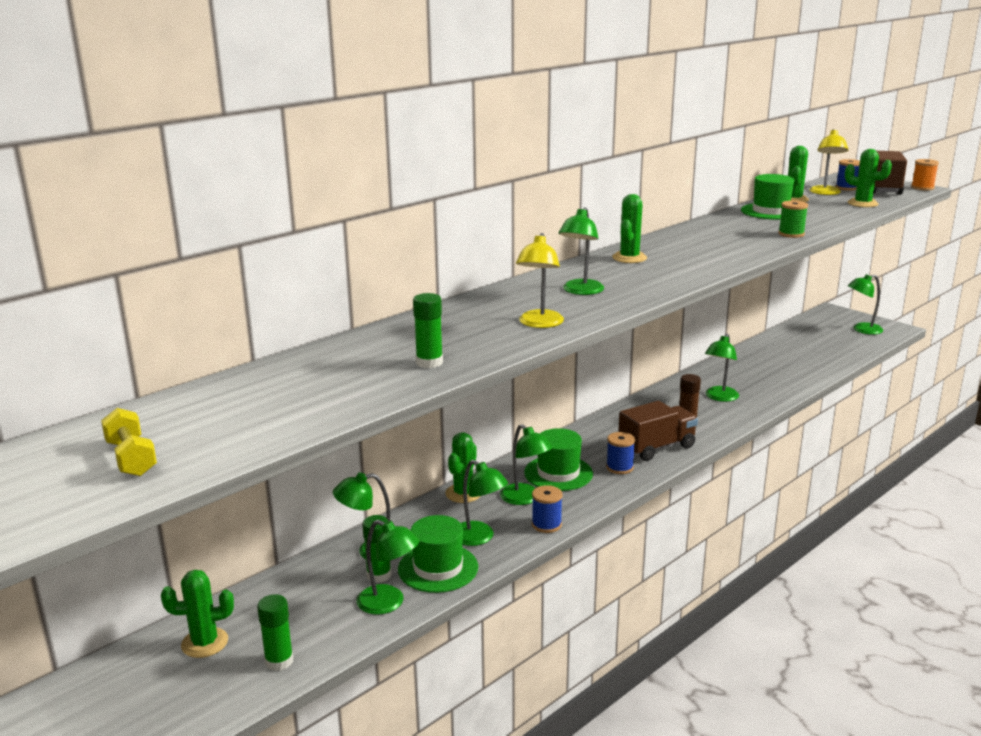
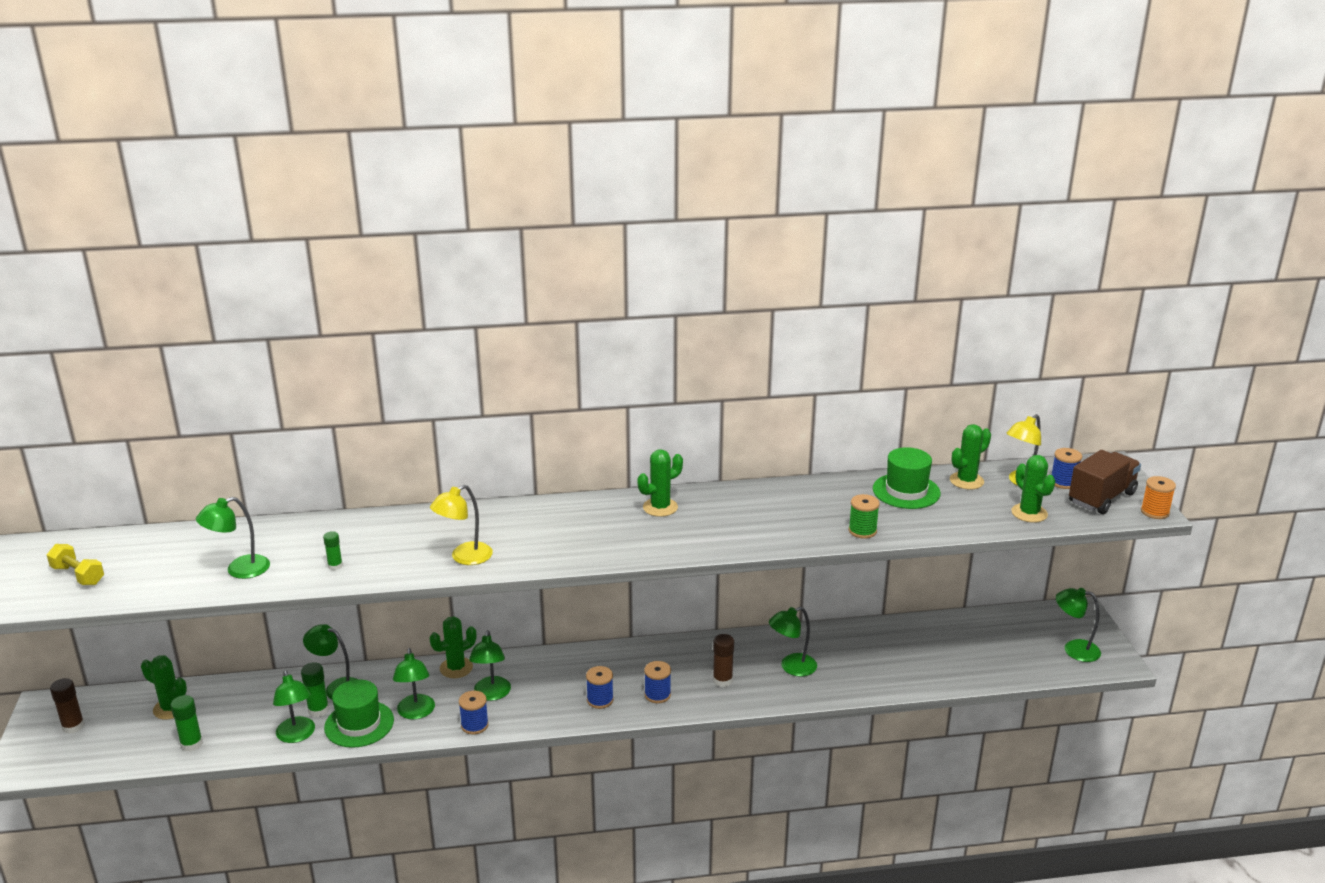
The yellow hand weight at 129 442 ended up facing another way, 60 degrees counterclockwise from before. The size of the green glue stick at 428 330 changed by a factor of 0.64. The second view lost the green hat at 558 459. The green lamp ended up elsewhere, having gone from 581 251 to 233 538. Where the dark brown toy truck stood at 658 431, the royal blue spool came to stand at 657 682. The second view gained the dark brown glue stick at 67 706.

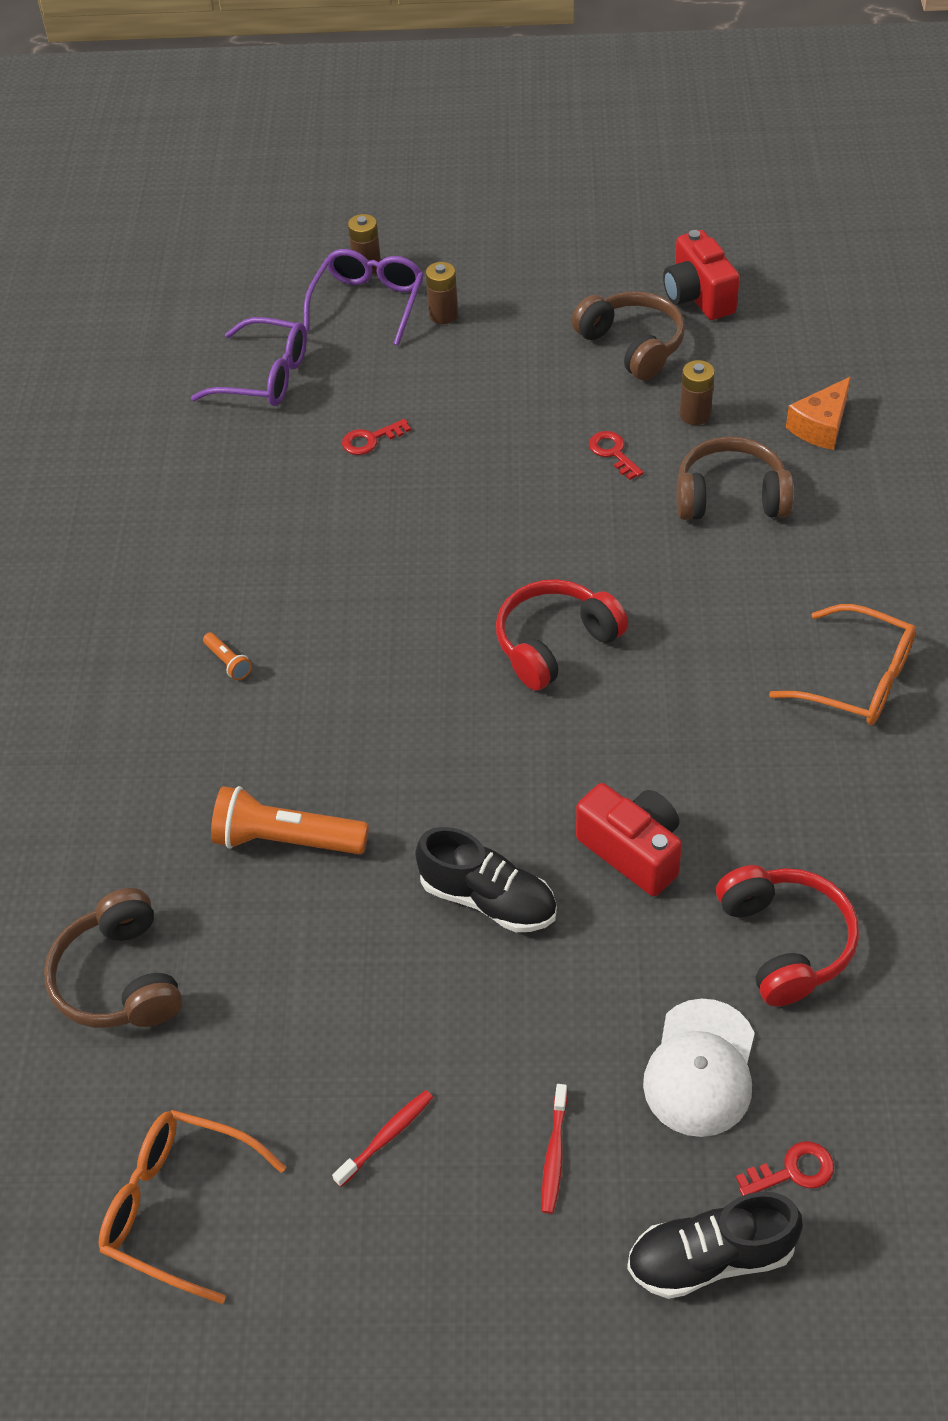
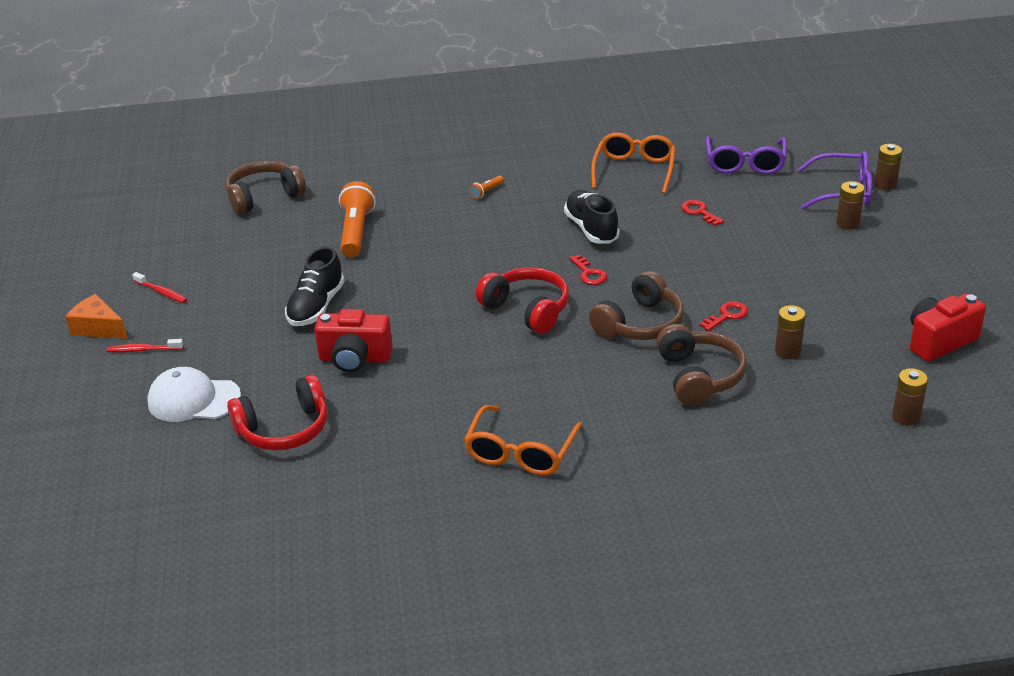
The orange spectacles ended up elsewhere, having gone from 192 1207 to 633 163. The dark brown over-ear headphones ended up elsewhere, having gone from 628 335 to 636 305. The scarlet compact camera at 629 839 ended up facing another way, 60 degrees clockwise from before. The ebony shoe ended up elsewhere, having gone from 715 1245 to 591 217. The scarlet door key ended up elsewhere, having gone from 785 1168 to 588 269. The orange cheese wedge ended up elsewhere, having gone from 818 413 to 96 316. The second view gained the dark brown AA battery at 910 397.

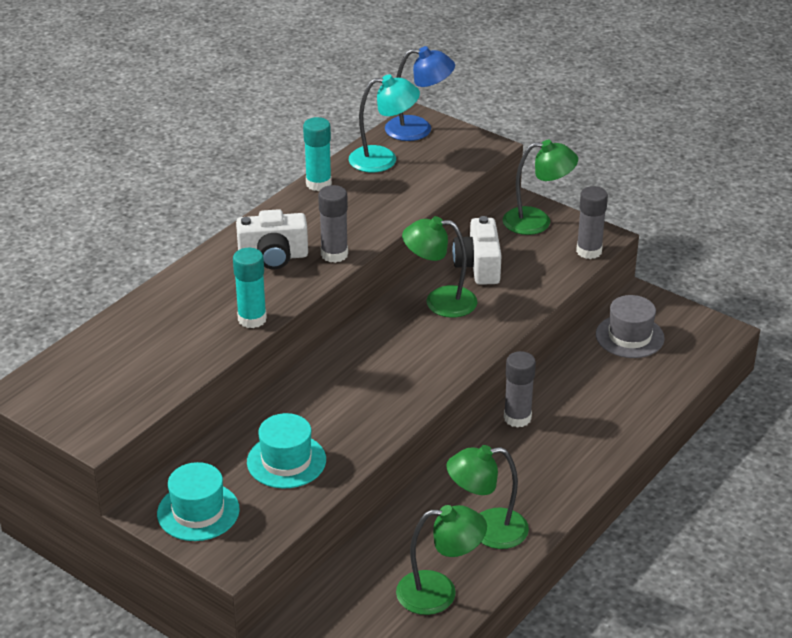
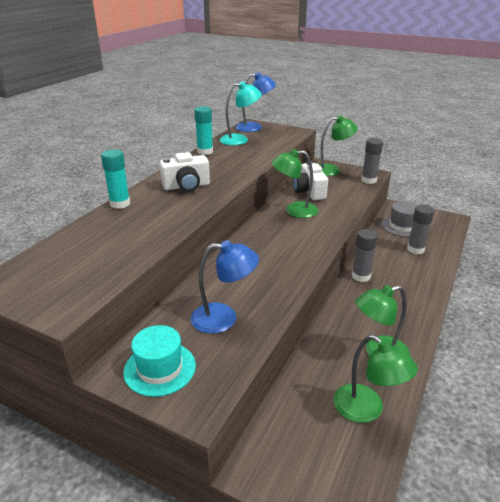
The turquoise glue stick ended up elsewhere, having gone from 250 288 to 115 179. Where the turquoise hat stood at 286 450, the royal blue lamp came to stand at 225 287. The gray glue stick ended up elsewhere, having gone from 333 224 to 420 229. The green lamp at 441 560 ended up facing another way, 60 degrees clockwise from before.

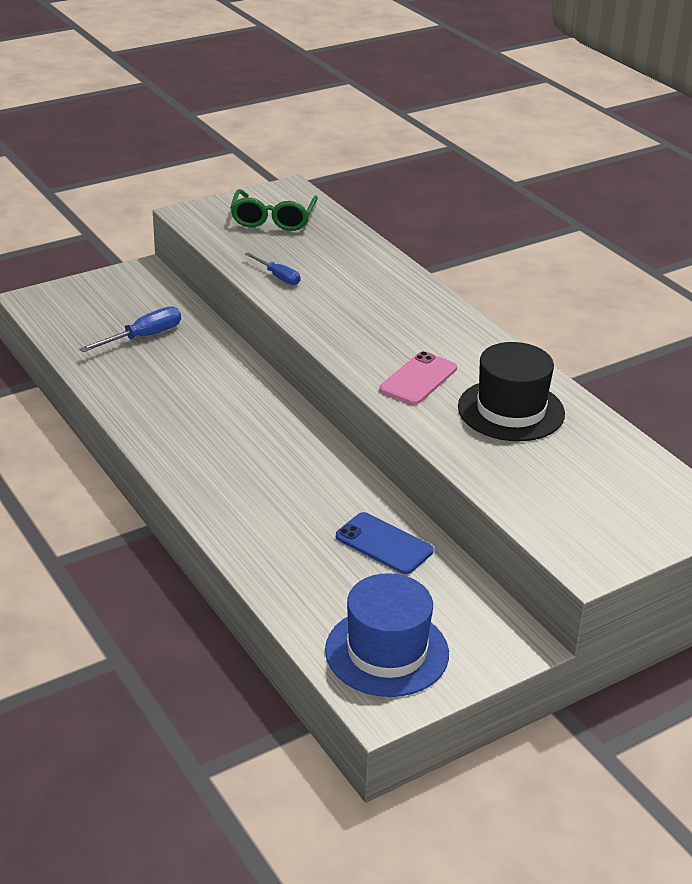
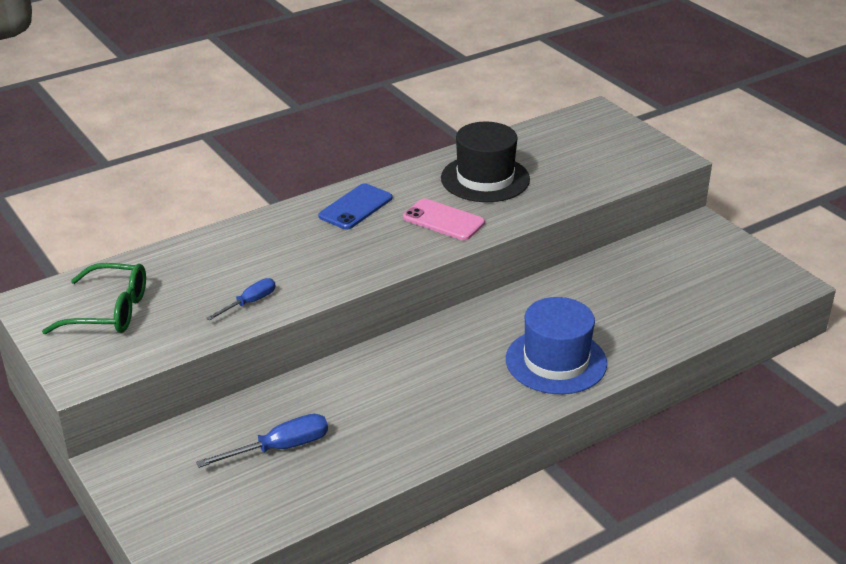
The royal blue screwdriver at 130 329 ended up facing another way, 105 degrees clockwise from before. The royal blue hat ended up elsewhere, having gone from 387 635 to 556 345. The royal blue mobile phone ended up elsewhere, having gone from 385 543 to 355 206.

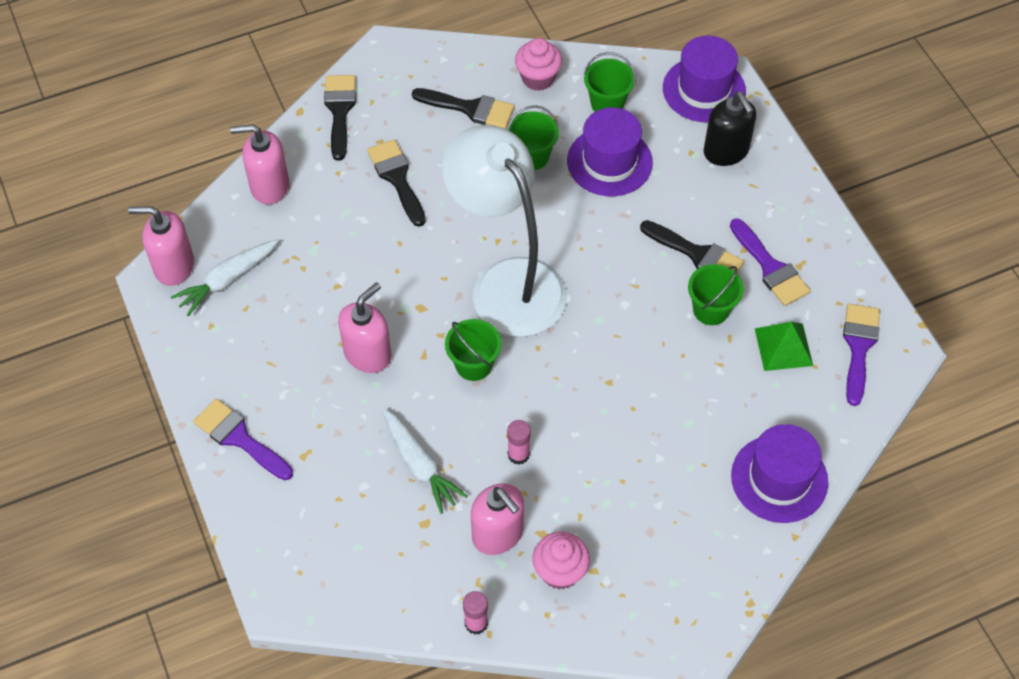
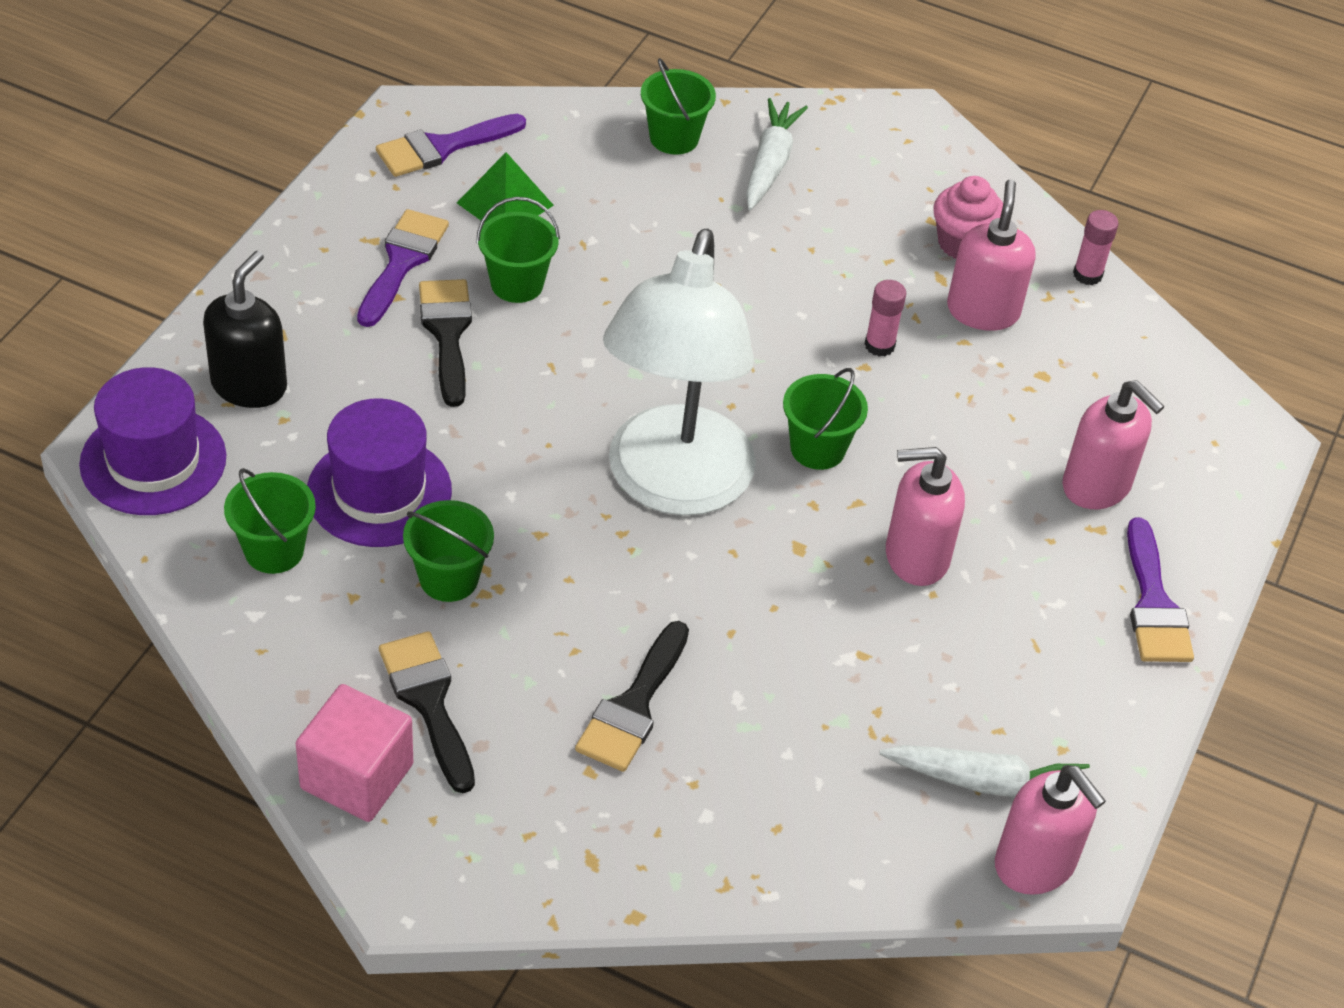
The rosy soap dispenser ended up elsewhere, having gone from 259 164 to 1113 444. The second view lost the ebony brush at 340 118. The snow-white root vegetable ended up elsewhere, having gone from 425 461 to 777 154. The second view lost the rosy muffin at 538 64. Where the violet hat stood at 779 473, the green pail came to stand at 678 106. The second view gained the rosy solid cube at 354 753.

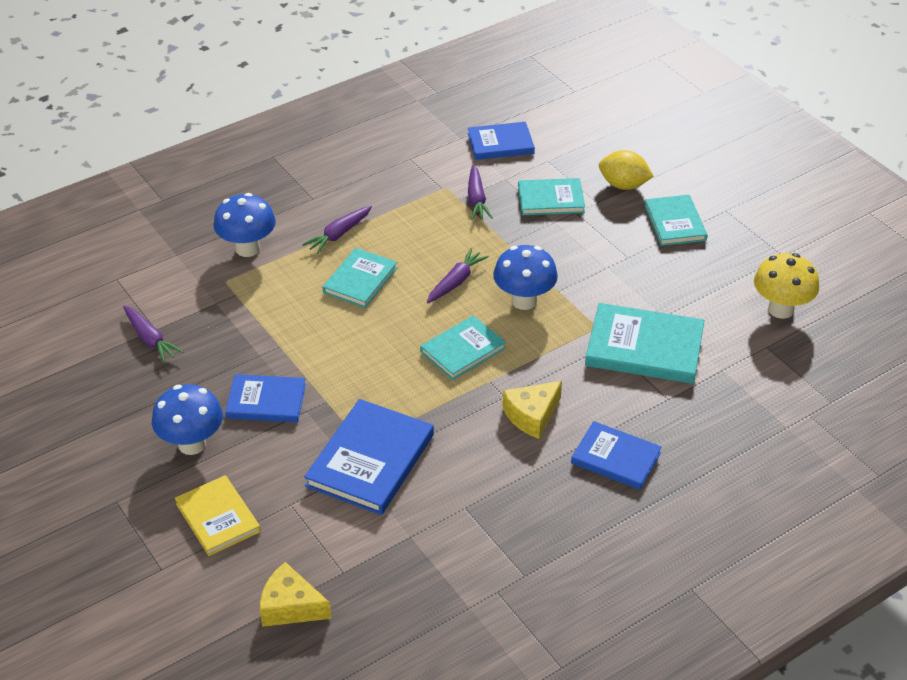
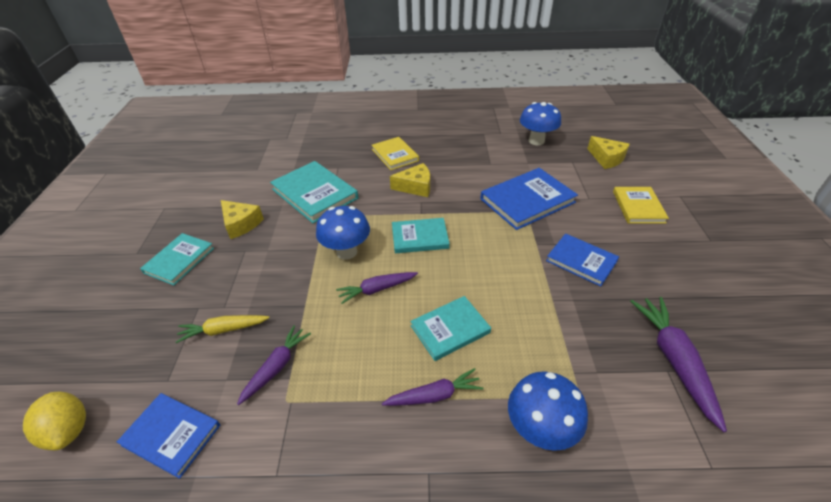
The size of the violet root vegetable at 153 334 changed by a factor of 1.54. The royal blue toadstool ended up elsewhere, having gone from 187 419 to 540 123. Where the turquoise book stood at 551 196, the yellow root vegetable came to stand at 223 329. What was the royal blue book at 616 455 turned into the yellow book at 395 153. The yellow toy lemon ended up elsewhere, having gone from 626 170 to 54 421. The second view lost the yellow toadstool at 786 286. The second view gained the yellow cheese wedge at 242 219.

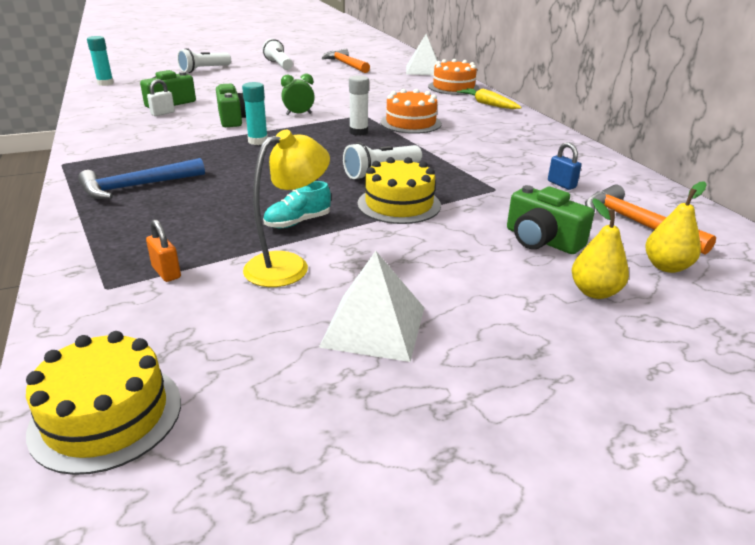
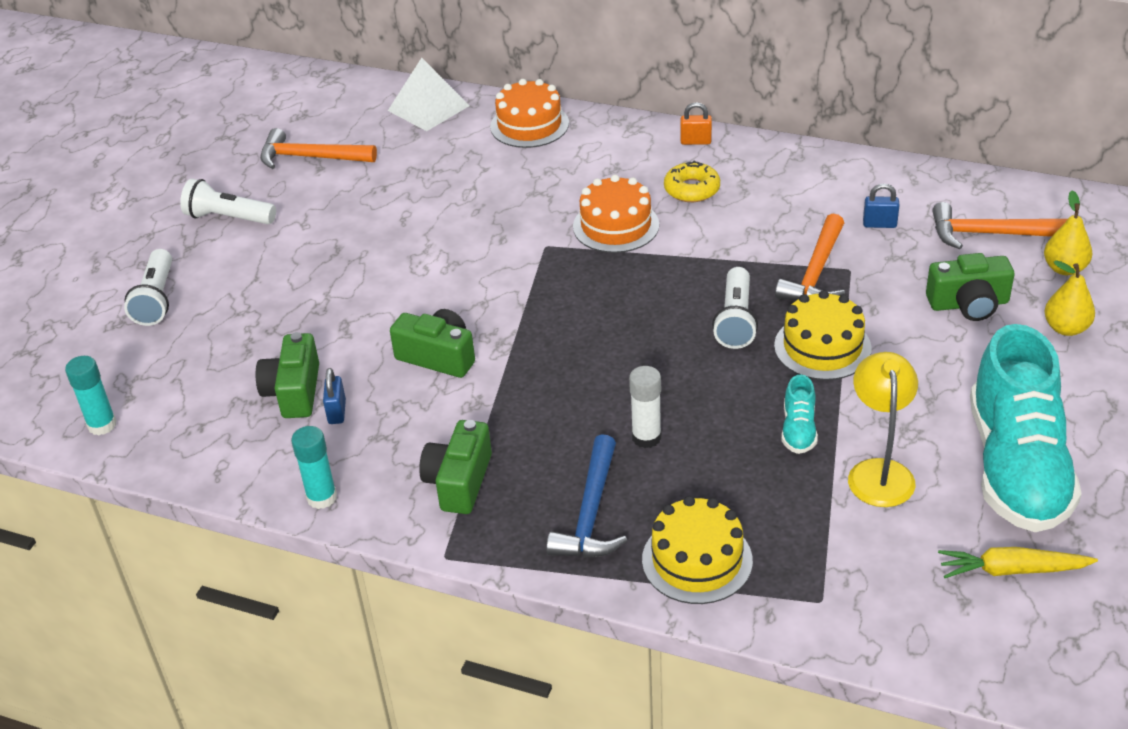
The yellow layer cake ended up elsewhere, having gone from 103 403 to 697 550. The orange lock ended up elsewhere, having gone from 163 250 to 696 123. What was the snow-white lock at 161 97 turned into the royal blue lock at 334 396. The turquoise glue stick ended up elsewhere, having gone from 255 113 to 314 467. The second view lost the green bedside clock at 298 94. Where the snow-white pyramid shape stood at 371 306, the turquoise shoe came to stand at 1026 428. The snow-white glue stick ended up elsewhere, having gone from 359 105 to 645 407. The yellow root vegetable ended up elsewhere, having gone from 489 98 to 1018 562. The second view gained the green compact camera at 455 467. The second view gained the yellow doughnut at 692 181. The second view gained the orange hammer at 810 257.

